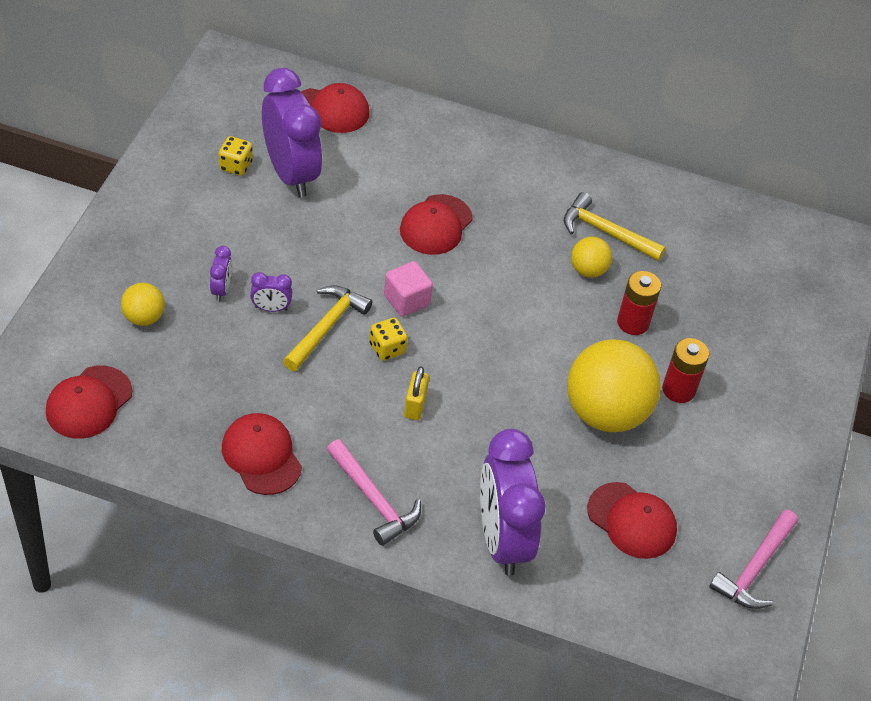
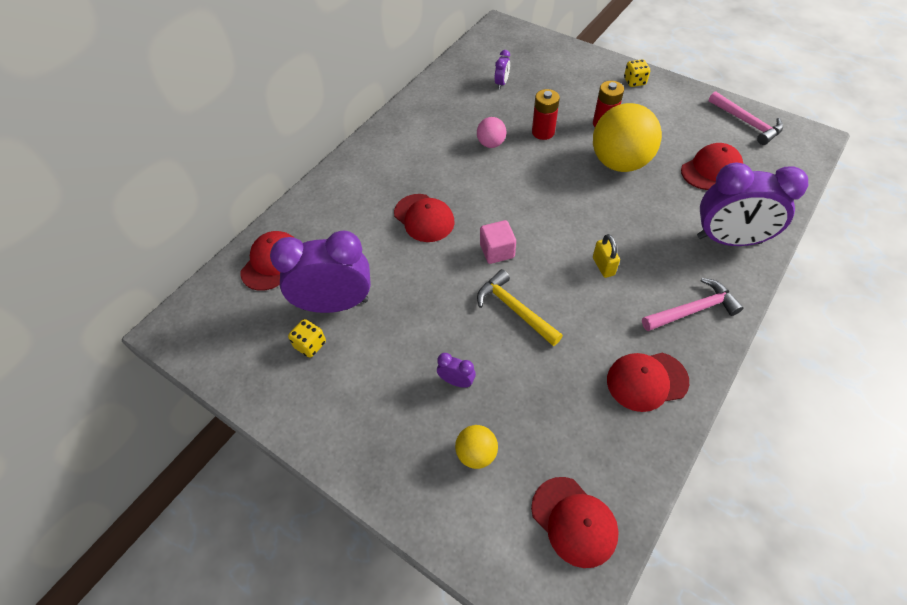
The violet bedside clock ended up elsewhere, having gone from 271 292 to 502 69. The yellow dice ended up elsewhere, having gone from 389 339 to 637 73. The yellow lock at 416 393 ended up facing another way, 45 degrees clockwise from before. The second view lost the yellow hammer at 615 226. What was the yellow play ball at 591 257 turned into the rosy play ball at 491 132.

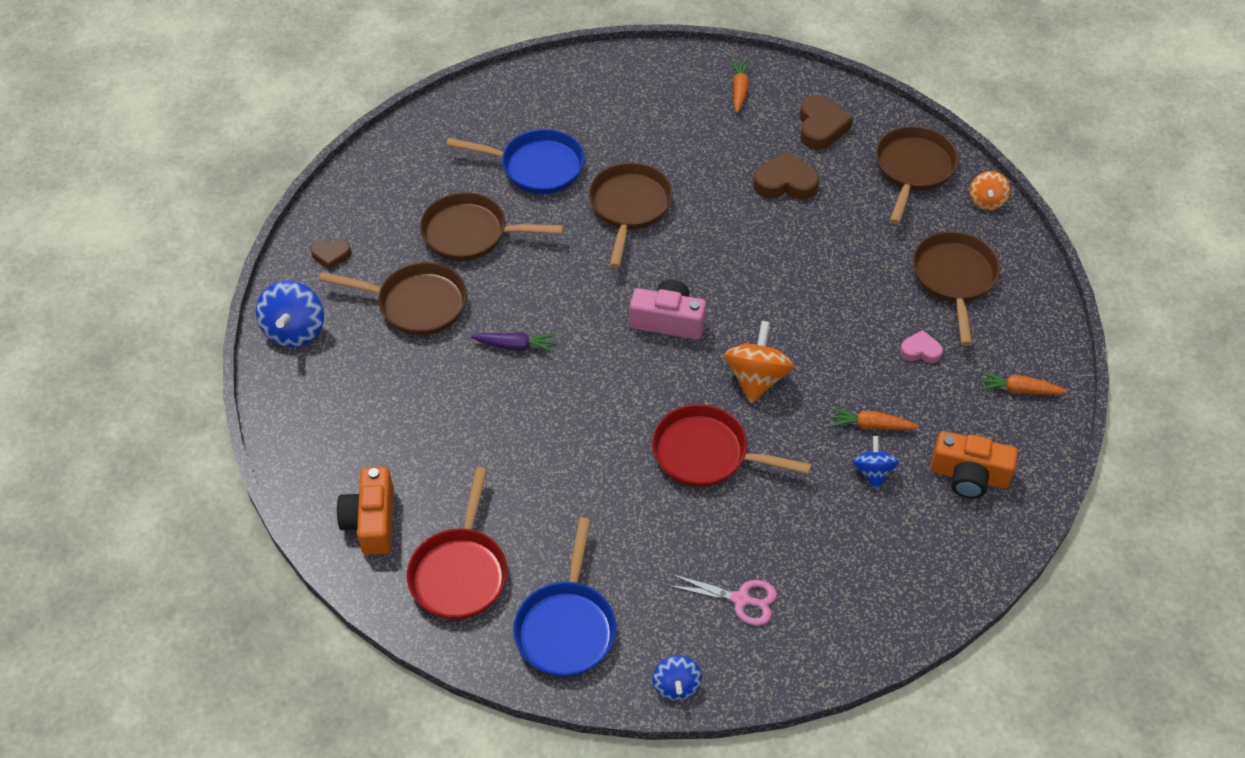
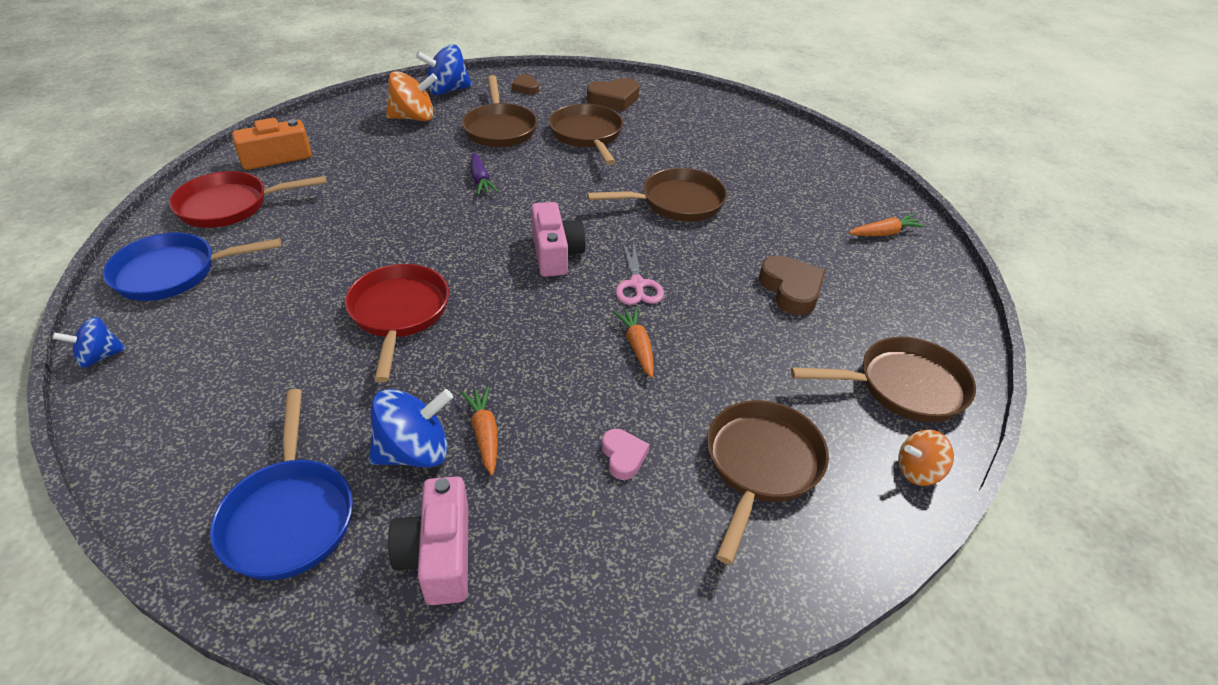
The royal blue skillet ended up elsewhere, having gone from 515 161 to 281 484. The rosy shears ended up elsewhere, having gone from 723 600 to 640 273. The orange whirligig ended up elsewhere, having gone from 759 362 to 411 96. The dark brown love heart ended up elsewhere, having gone from 826 122 to 613 94. The size of the royal blue whirligig at 876 462 changed by a factor of 1.62. The dark brown skillet at 956 288 ended up facing another way, 45 degrees counterclockwise from before. What was the orange compact camera at 974 465 turned into the rosy compact camera at 428 540. The orange root vegetable ended up elsewhere, having gone from 1024 383 to 633 342.

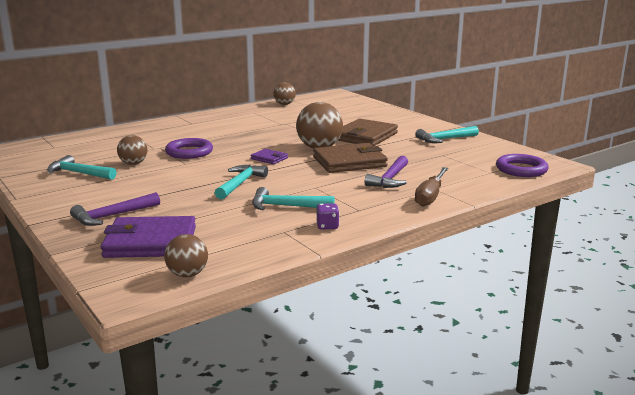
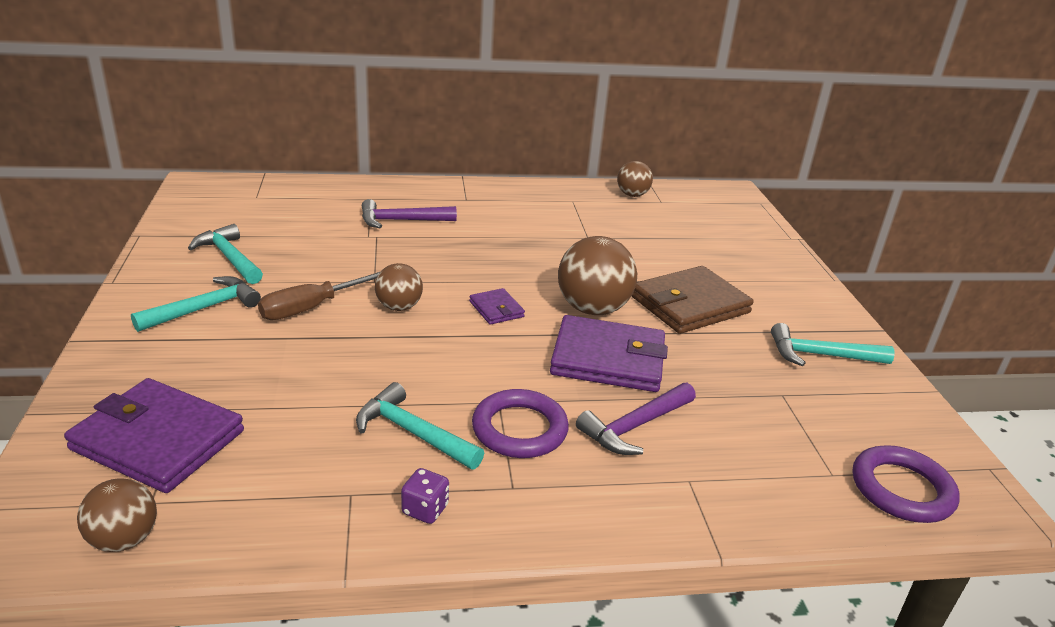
The violet hammer ended up elsewhere, having gone from 115 209 to 409 213. The dark brown play ball ended up elsewhere, having gone from 132 150 to 399 287. The violet torus ended up elsewhere, having gone from 189 148 to 520 423. The turquoise hammer ended up elsewhere, having gone from 241 182 to 196 304. What was the dark brown billfold at 350 158 turned into the violet billfold at 609 353. The dark brown screwdriver ended up elsewhere, having gone from 431 187 to 319 296.

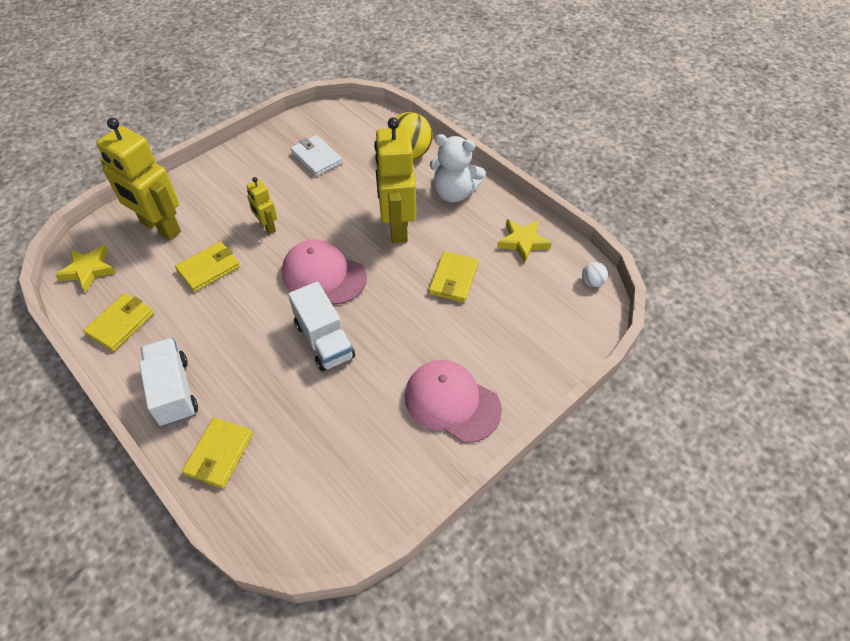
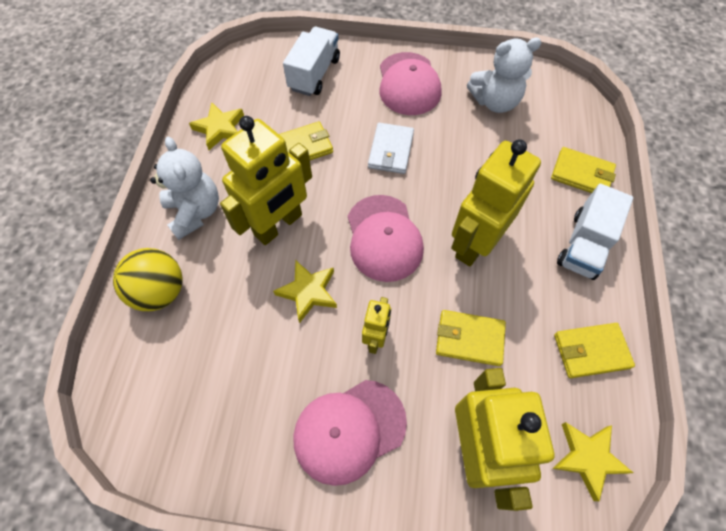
The yellow billfold at 217 453 ended up facing another way, 45 degrees clockwise from before. The snow-white toy truck ended up elsewhere, having gone from 321 326 to 311 61. The snow-white billfold ended up elsewhere, having gone from 316 156 to 391 148. The second view lost the snow-white play ball at 595 274. The second view gained the yellow five-pointed star at 305 292. The second view gained the rosy peaked cap at 350 433. The second view gained the yellow robot figure at 496 202. The second view gained the snow-white teddy bear at 504 75.

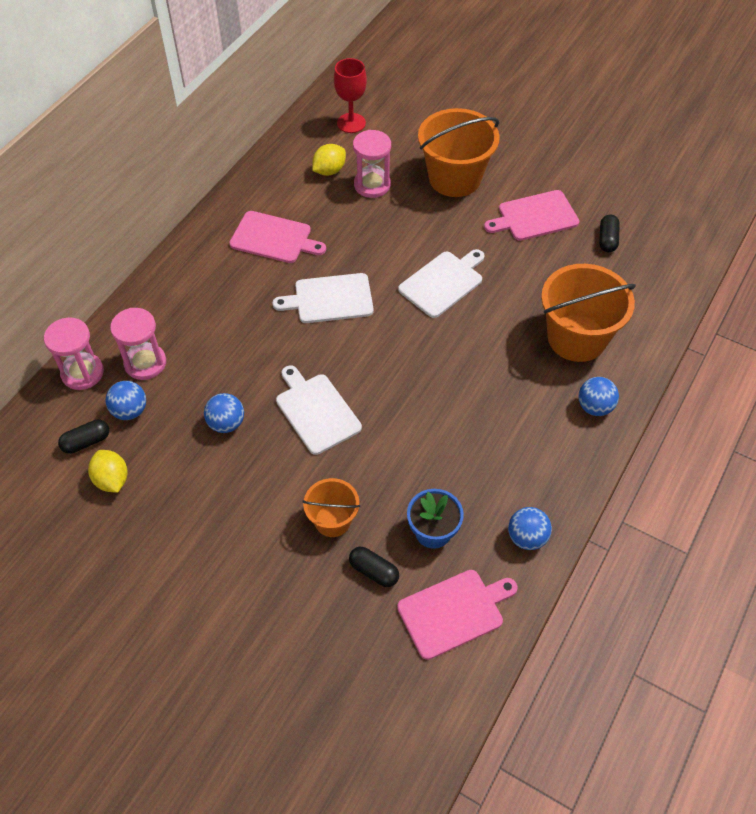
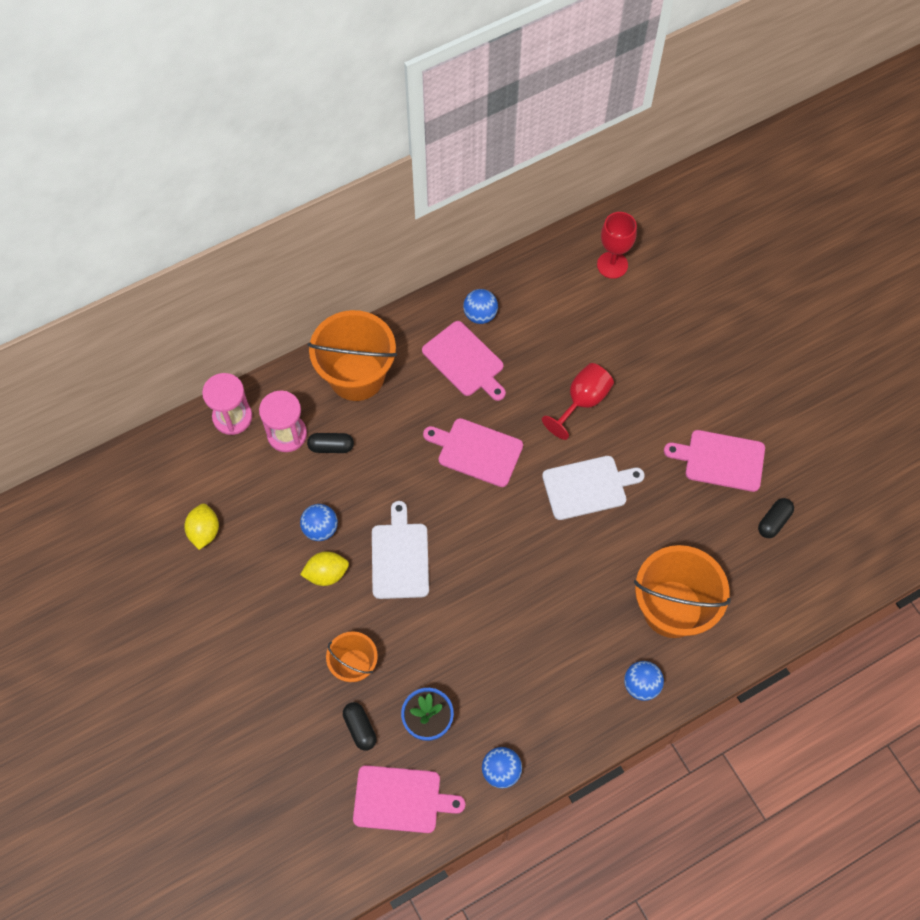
The ebony pill shape ended up elsewhere, having gone from 83 436 to 330 443. The royal blue play ball ended up elsewhere, having gone from 125 400 to 480 306. What was the snow-white chopping board at 323 298 turned into the rosy chopping board at 473 452. The yellow toy lemon ended up elsewhere, having gone from 329 160 to 324 568. The second view lost the rosy sandglass at 372 164. The orange pail ended up elsewhere, having gone from 459 152 to 352 355. The second view gained the scarlet chalice at 578 401.

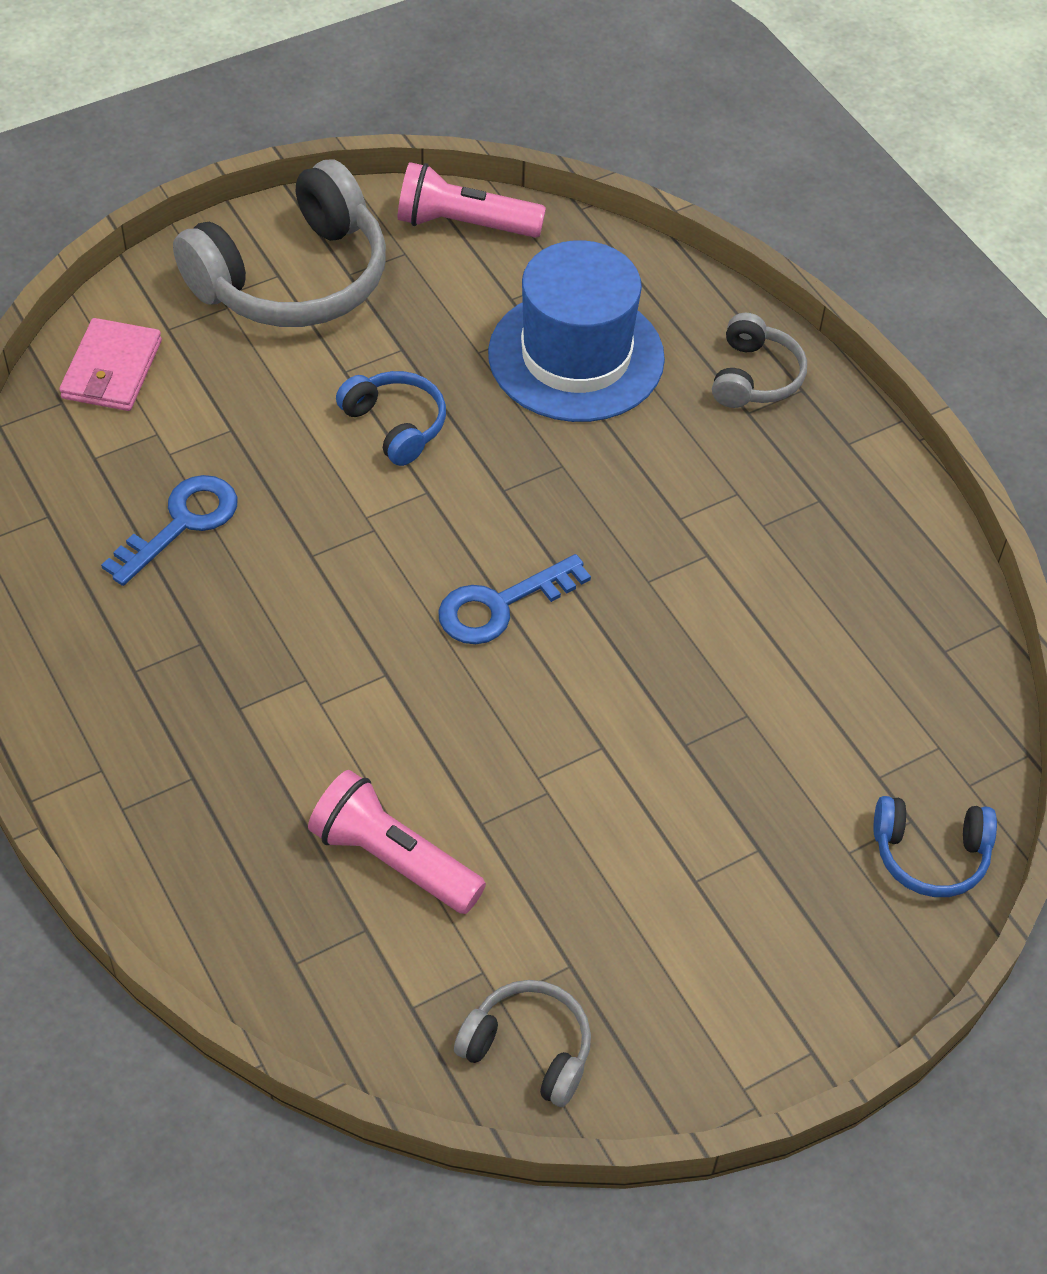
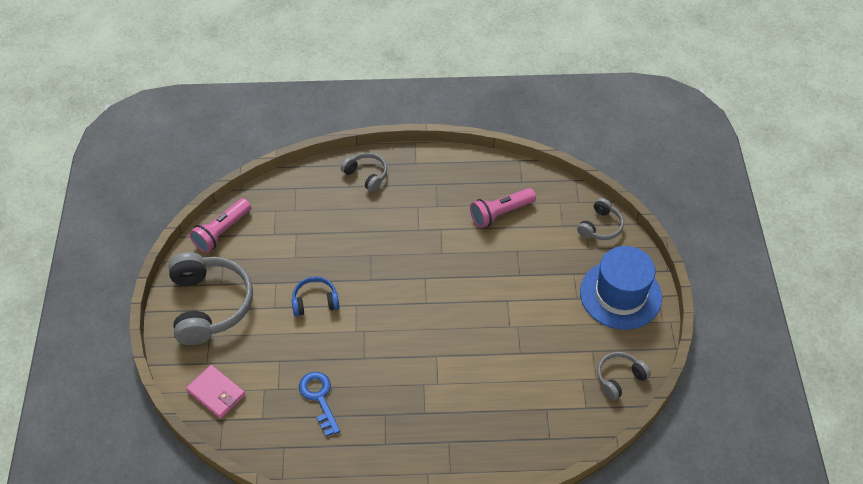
The rosy flashlight ended up elsewhere, having gone from 397 842 to 503 208. The second view lost the royal blue door key at 514 599. The royal blue hat ended up elsewhere, having gone from 576 331 to 621 288. What was the royal blue over-ear headphones at 935 846 turned into the gray over-ear headphones at 600 219.

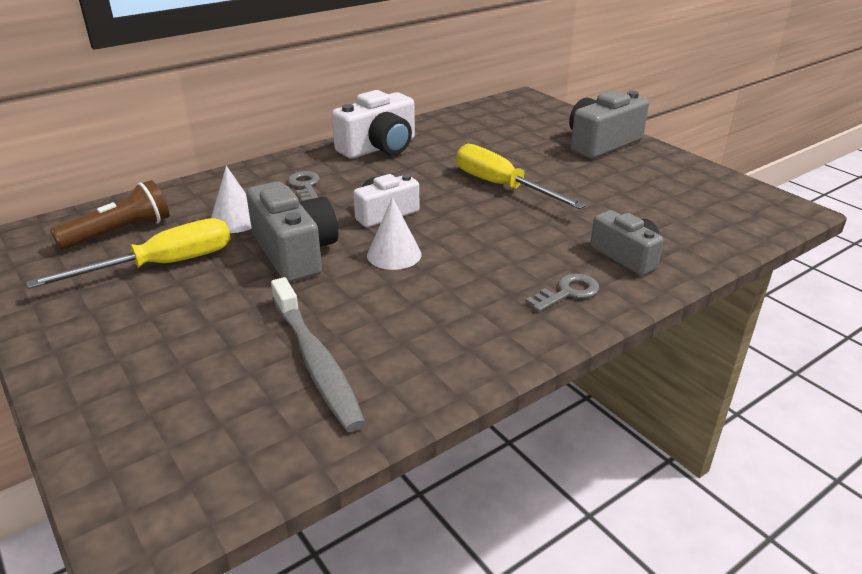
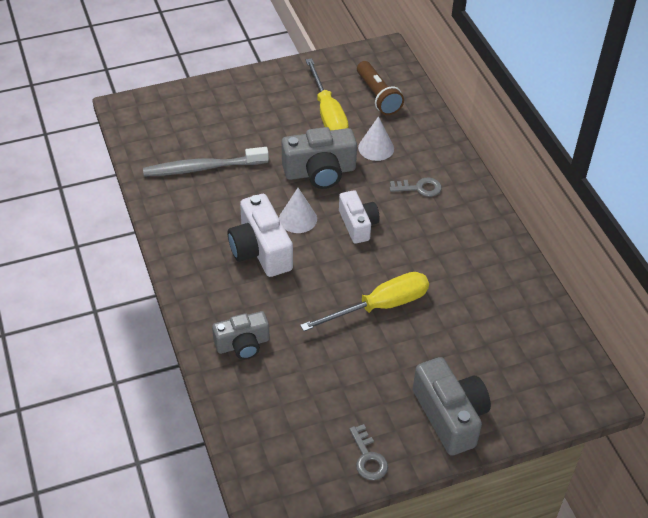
The snow-white compact camera ended up elsewhere, having gone from 373 124 to 260 235. The gray door key ended up elsewhere, having gone from 562 293 to 368 452.

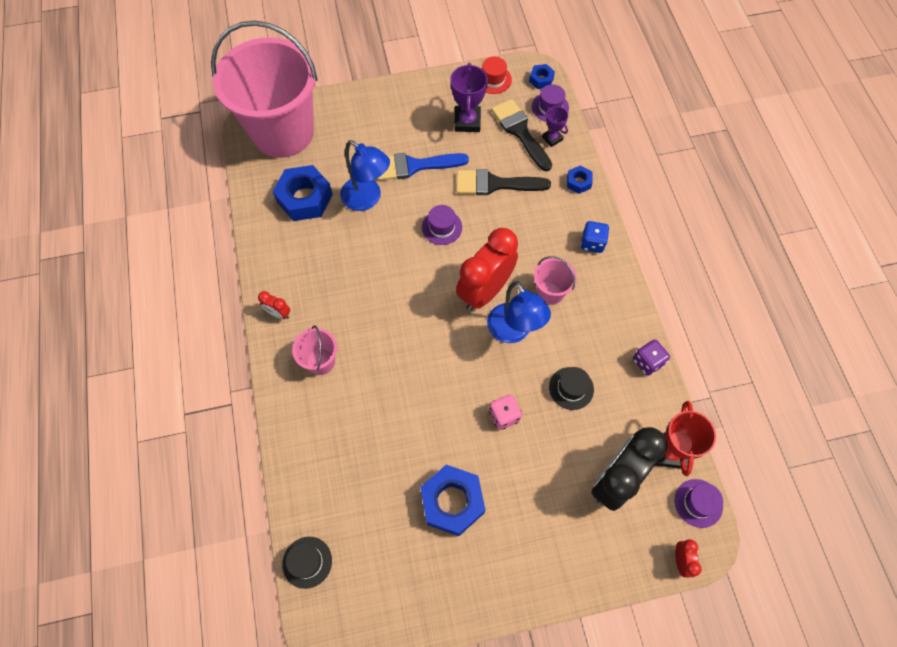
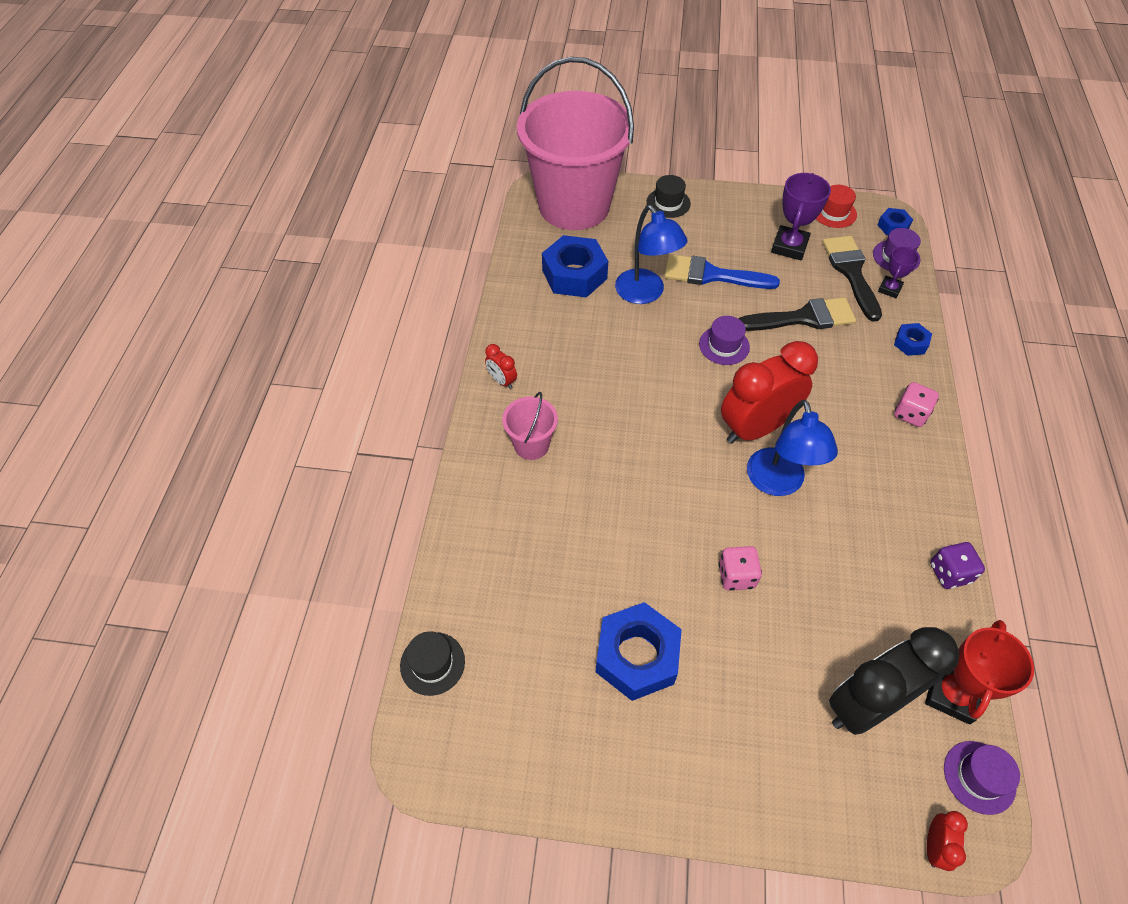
The ebony brush at 503 182 ended up facing another way, 150 degrees clockwise from before. The second view lost the rosy pail at 555 280. The violet prize cup at 555 126 ended up facing another way, 45 degrees clockwise from before. The ebony hat ended up elsewhere, having gone from 571 388 to 669 196. What was the royal blue dice at 595 237 turned into the rosy dice at 916 404.

